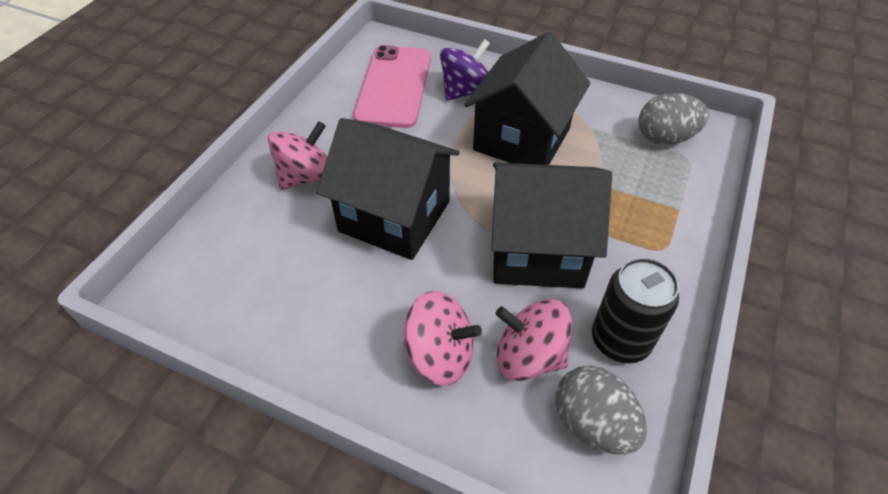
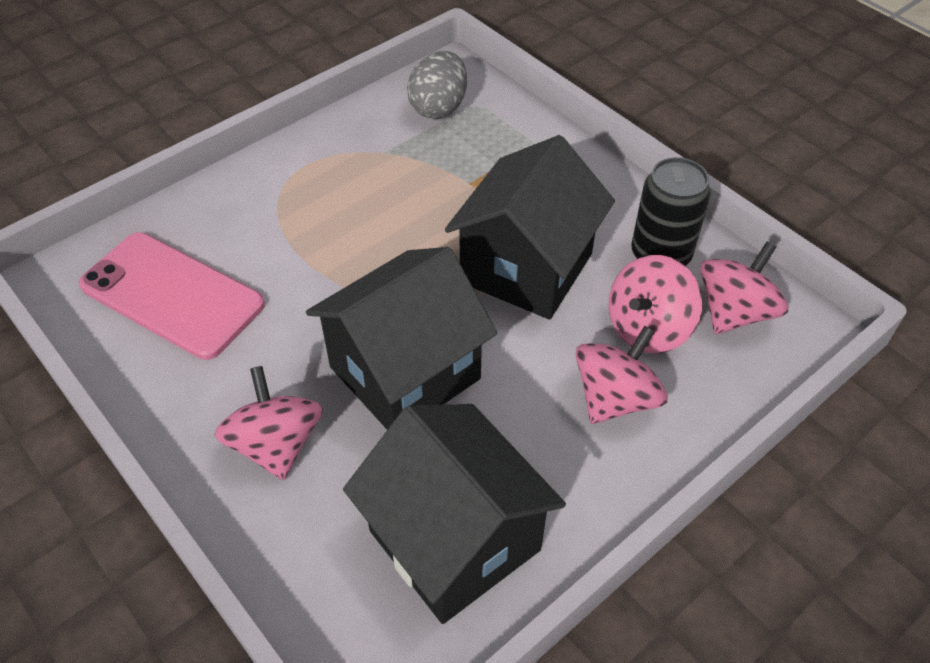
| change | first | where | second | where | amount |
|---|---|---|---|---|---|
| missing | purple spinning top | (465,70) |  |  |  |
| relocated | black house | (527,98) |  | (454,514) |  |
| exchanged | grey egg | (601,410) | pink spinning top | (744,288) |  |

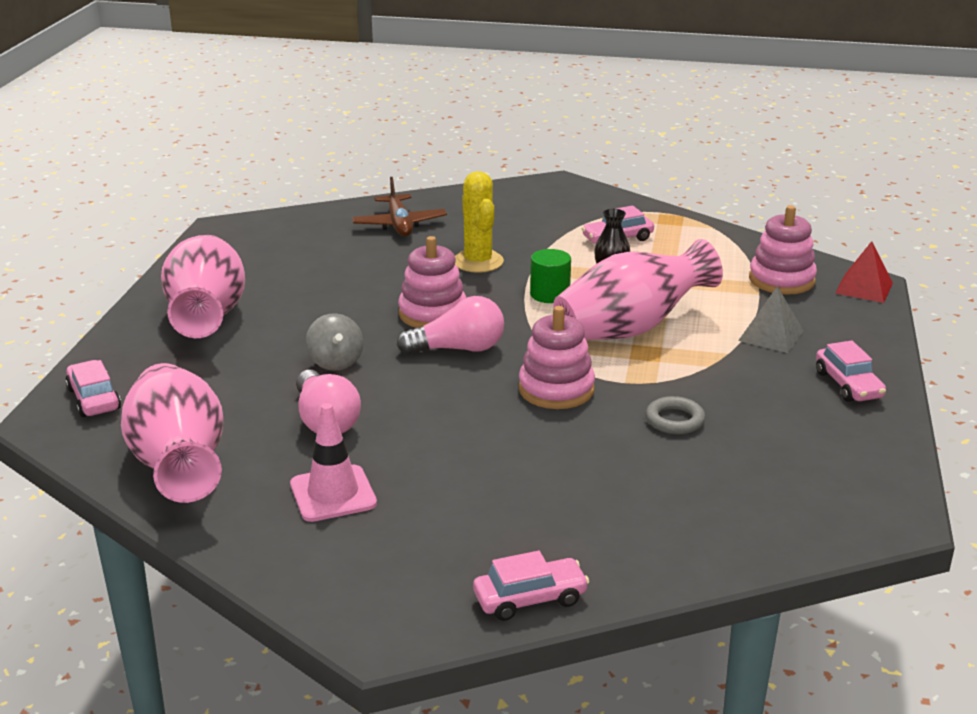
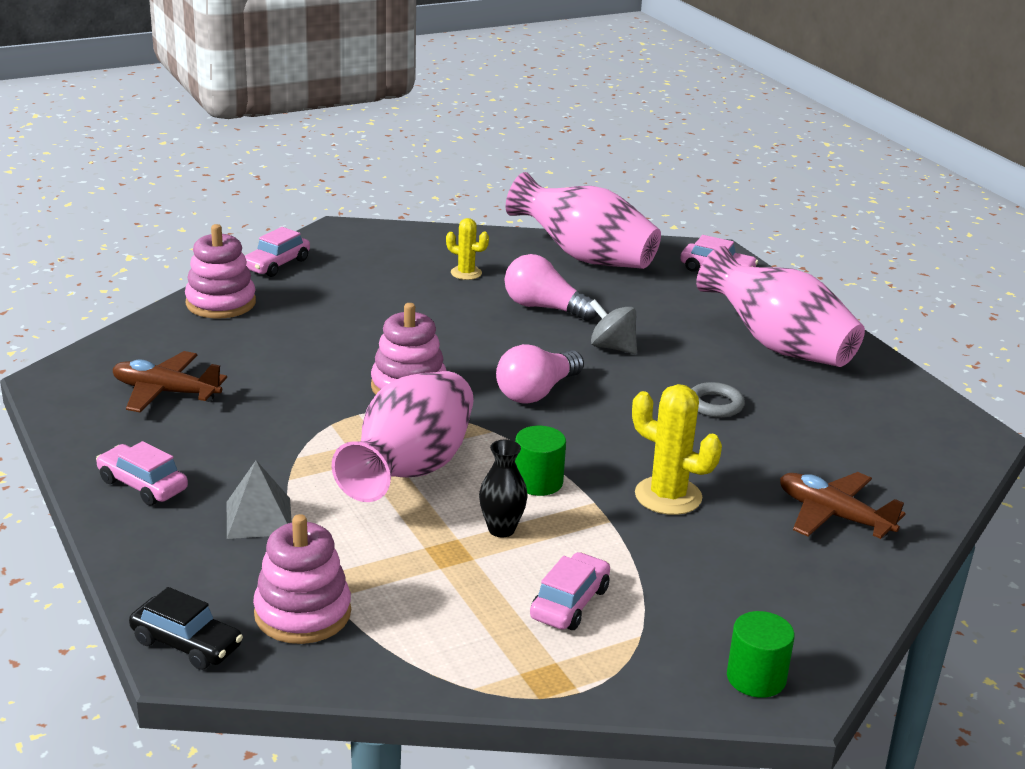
| change | first | where | second | where | amount |
|---|---|---|---|---|---|
| exchanged | pink traffic cone | (333,462) | yellow cactus | (467,249) |  |
| relocated | pink stacking toy | (432,282) |  | (220,271) |  |
| relocated | grey ring | (675,415) |  | (718,400) |  |
| exchanged | red pyramid | (864,272) | black car | (186,628) |  |
| appeared |  |  | brown plane | (169,381) |  |
| appeared |  |  | green cylinder | (761,654) |  |

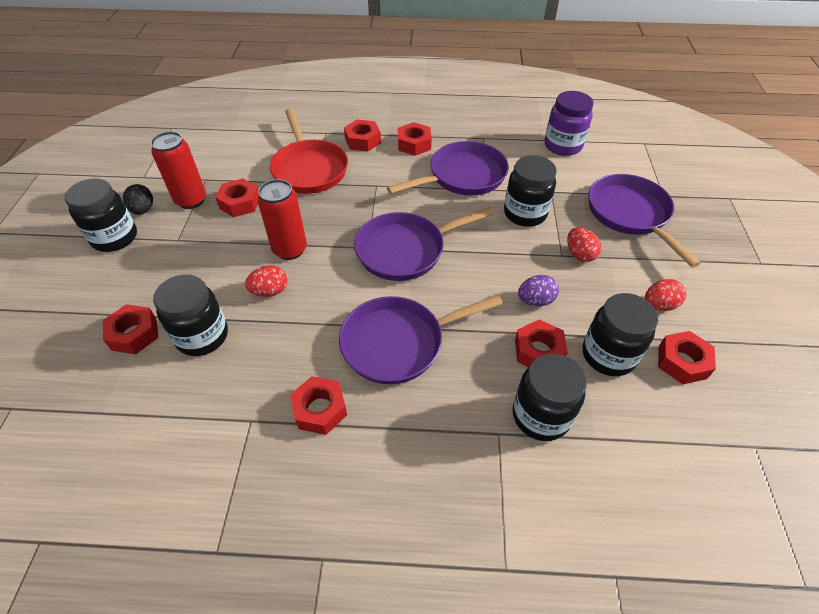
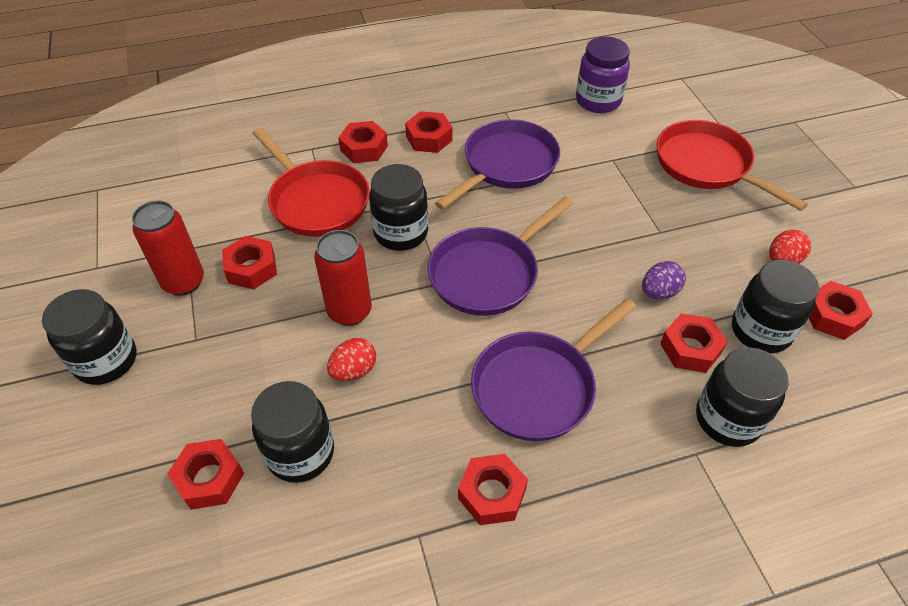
| change | first | where | second | where | amount |
|---|---|---|---|---|---|
| missing | black egg | (138,199) |  |  |  |
| relocated | black jar | (530,191) |  | (398,207) |  |
| missing | red egg | (584,244) |  |  |  |
| colour | purple pan | (644,220) | red pan | (732,165) |  |

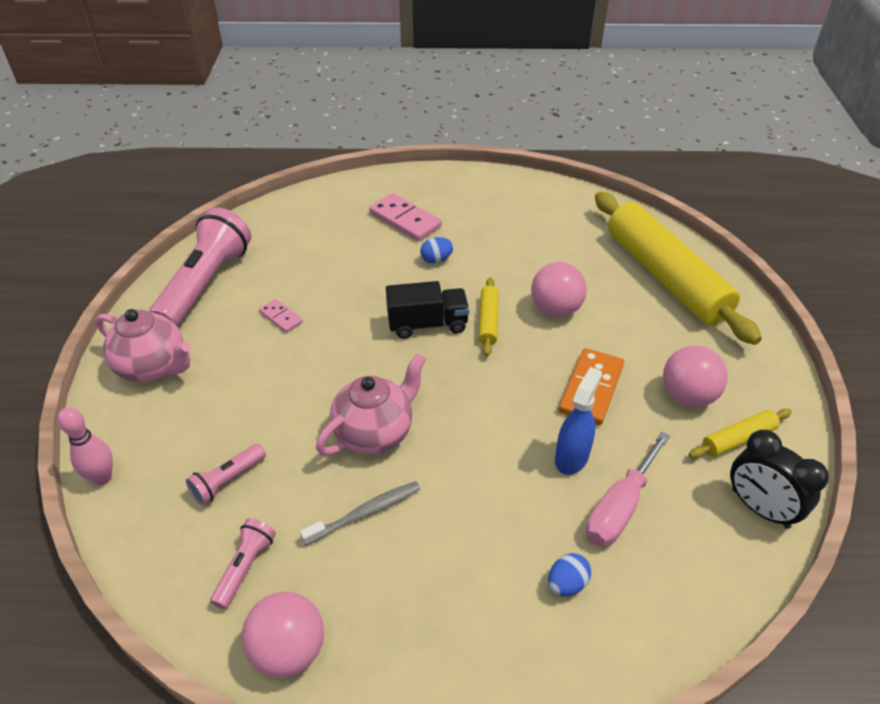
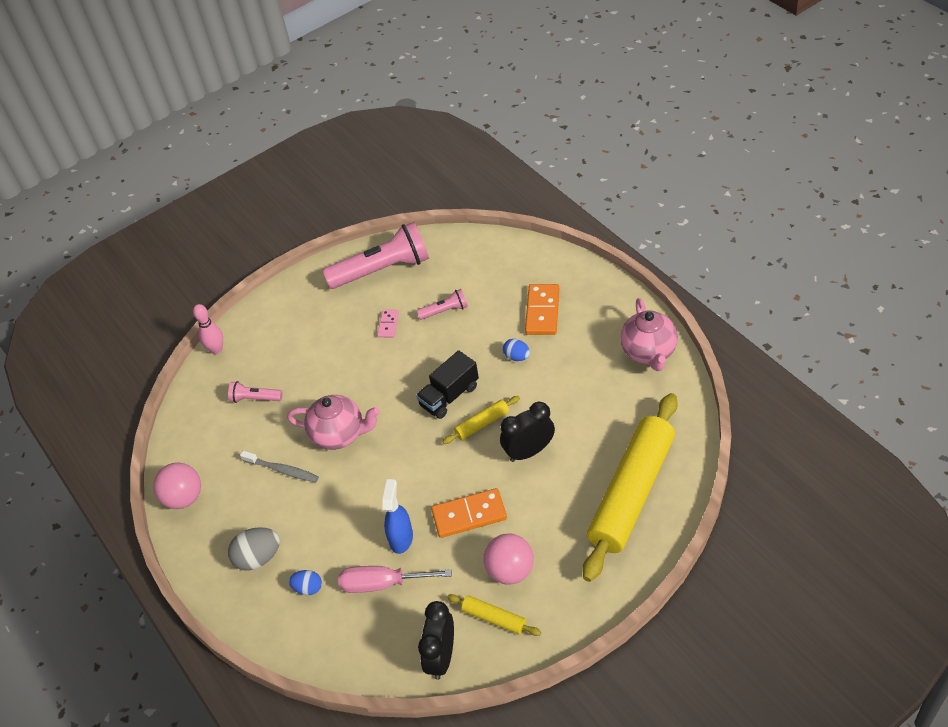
| change | first | where | second | where | amount |
|---|---|---|---|---|---|
| relocated | pink teapot | (143,345) |  | (649,334) |  |
| relocated | pink flashlight | (243,563) |  | (442,304) |  |
| colour | pink domino | (405,217) | orange domino | (542,309) |  |
| spun | black truck | (427,310) |  | (447,384) | 90 degrees clockwise |
| exchanged | pink ball | (559,289) | black clock | (527,432) |  |
| spun | blue spray bottle | (578,421) |  | (398,516) | 75 degrees counterclockwise |
| appeared |  |  | grey egg | (254,549) |  |

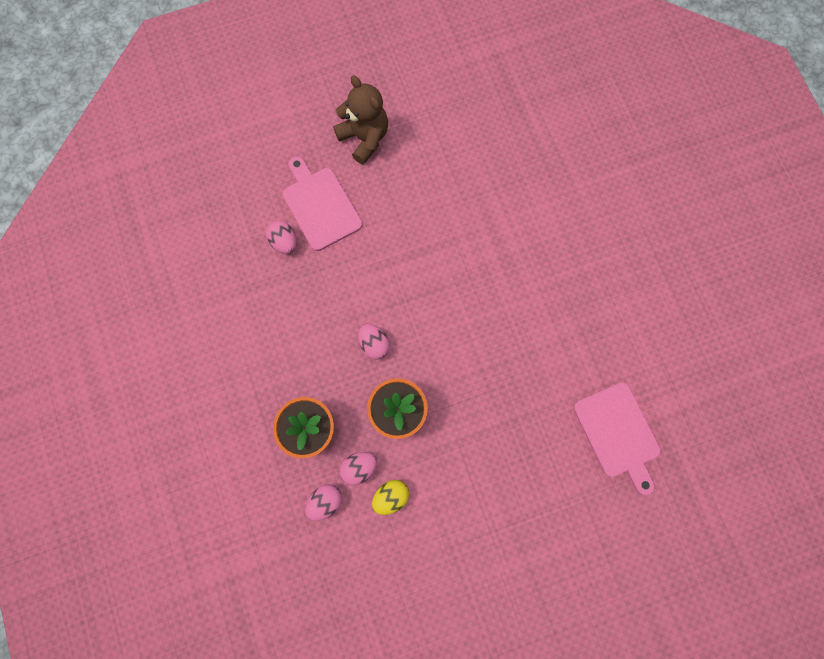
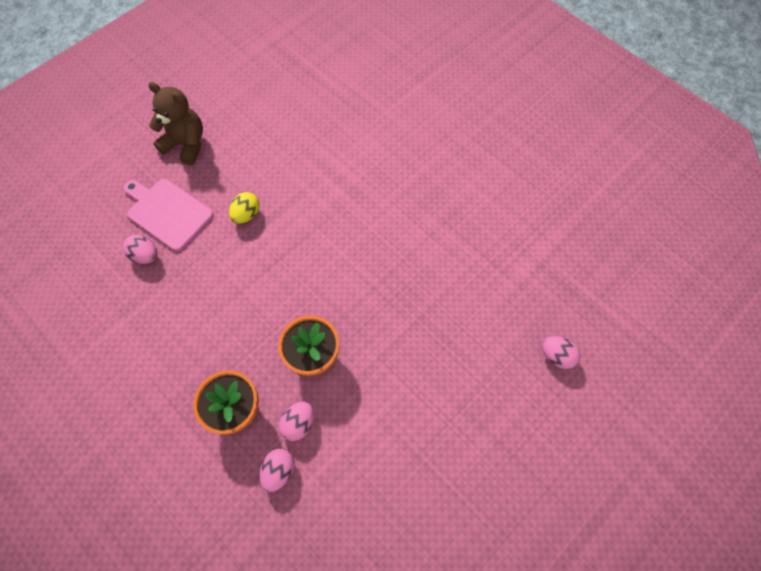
| change | first | where | second | where | amount |
|---|---|---|---|---|---|
| relocated | pink egg | (374,342) |  | (561,352) |  |
| relocated | yellow egg | (390,497) |  | (244,208) |  |
| missing | pink cutting board | (617,438) |  |  |  |

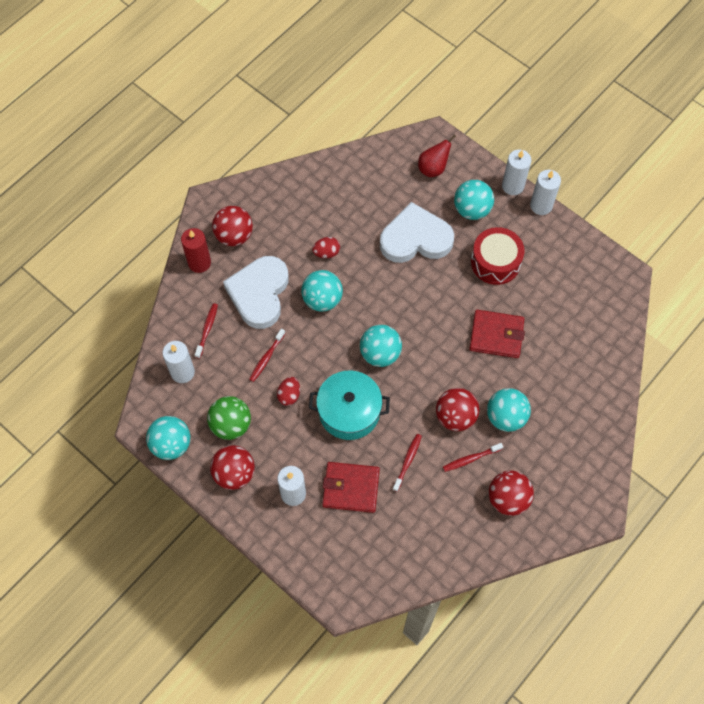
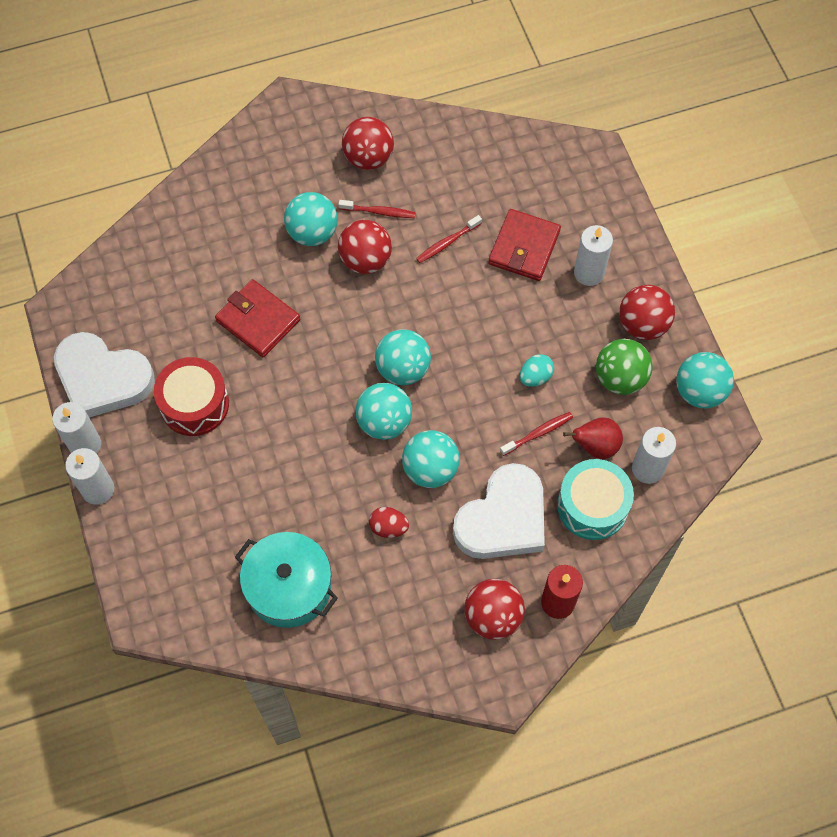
| change | first | where | second | where | amount |
|---|---|---|---|---|---|
| exchanged | red toothbrush | (206,331) | turquoise drum | (595,499) |  |
| colour | red egg | (288,391) | turquoise egg | (537,370) |  |
| relocated | turquoise pot | (349,405) |  | (286,580) |  |
| spun | red wallet | (351,487) |  | (524,245) | 75 degrees clockwise |
| relocated | white heart | (417,232) |  | (104,375) |  |
| relocated | red pear | (437,156) |  | (593,438) |  |
| relocated | turquoise ball | (474,200) |  | (383,411) |  |

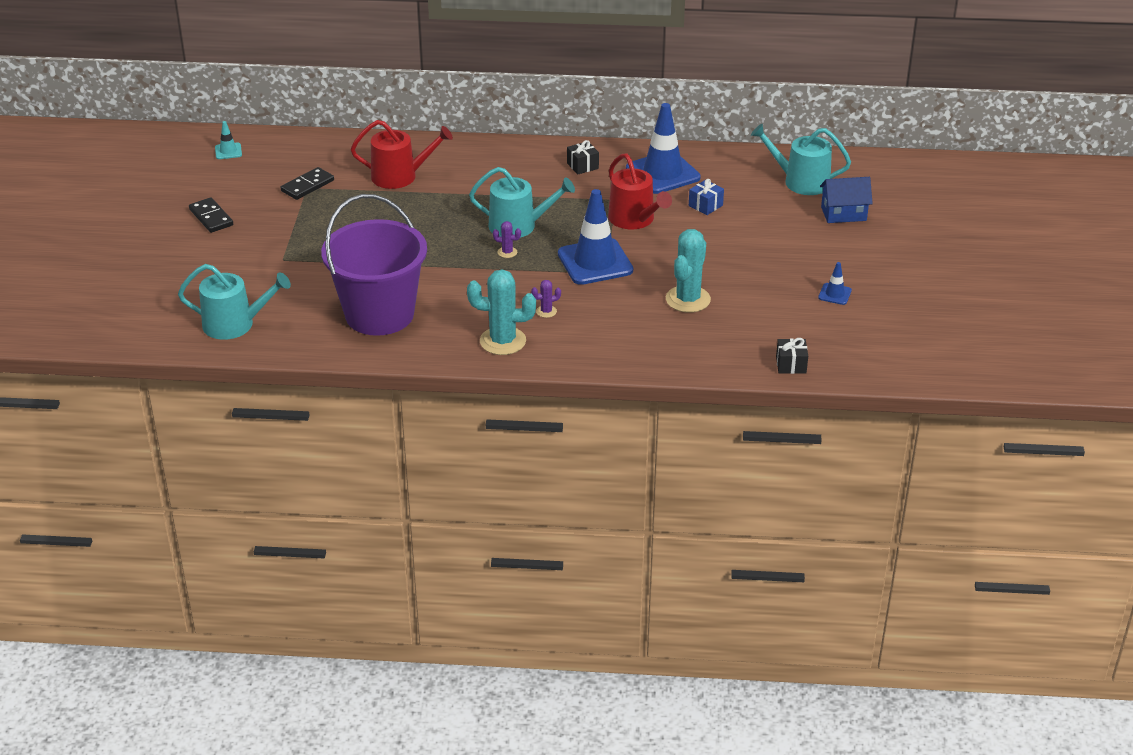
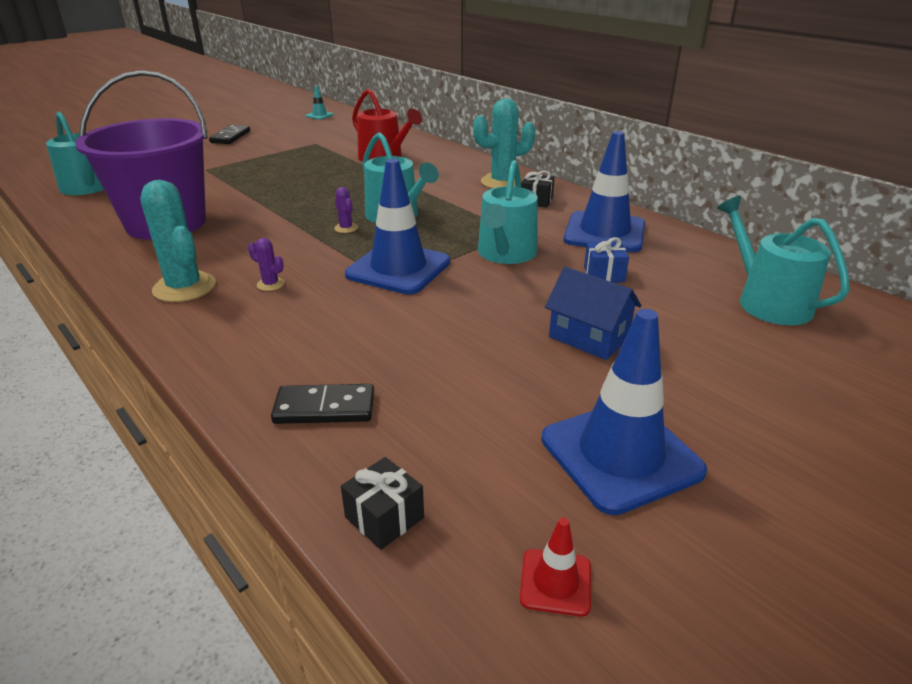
| change | first | where | second | where | amount |
|---|---|---|---|---|---|
| relocated | black domino | (307,183) |  | (322,404) |  |
| colour | red watering can | (640,191) | turquoise watering can | (508,212) |  |
| relocated | turquoise cactus | (688,271) |  | (504,144) |  |
| size | blue traffic cone | (835,283) |  | (624,412) | x2.25 |
| relocated | blue house | (846,200) |  | (593,313) |  |
| appeared |  |  | red traffic cone | (555,567) |  |

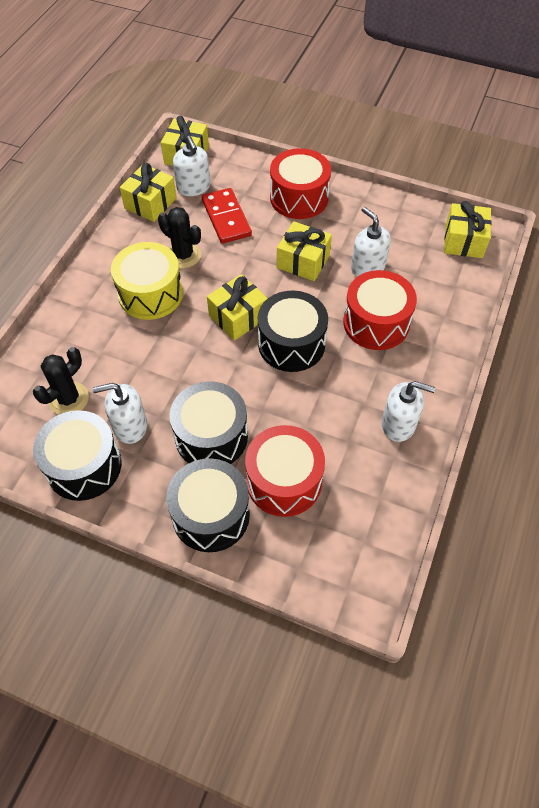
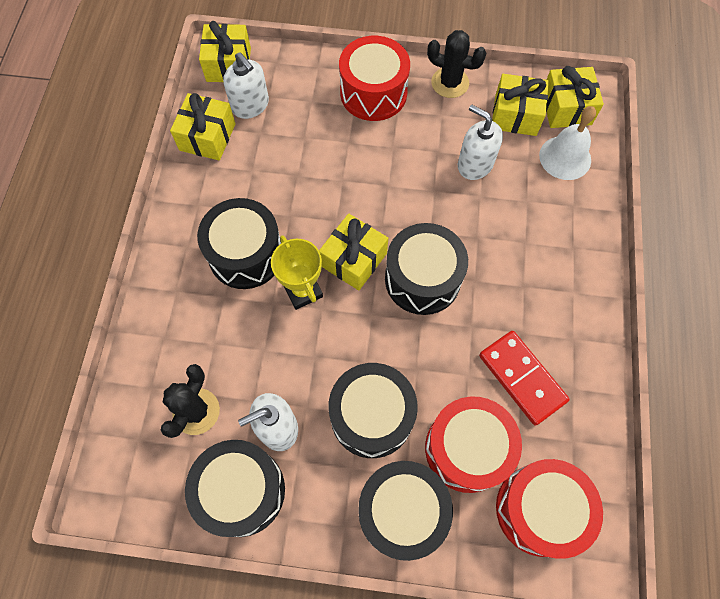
| change | first | where | second | where | amount |
|---|---|---|---|---|---|
| colour | yellow drum | (147,281) | black drum | (239,243) |  |
| relocated | black cactus | (179,237) |  | (456,64) |  |
| relocated | red domino | (227,215) |  | (524,378) |  |
| relocated | yellow gift | (304,251) |  | (520,105) |  |
| relocated | red drum | (380,310) |  | (549,509) |  |
| missing | white soap dispenser | (408,411) |  |  |  |
| appeared |  |  | yellow trophy | (297,272) |  |
| appeared |  |  | white bell | (567,143) |  |

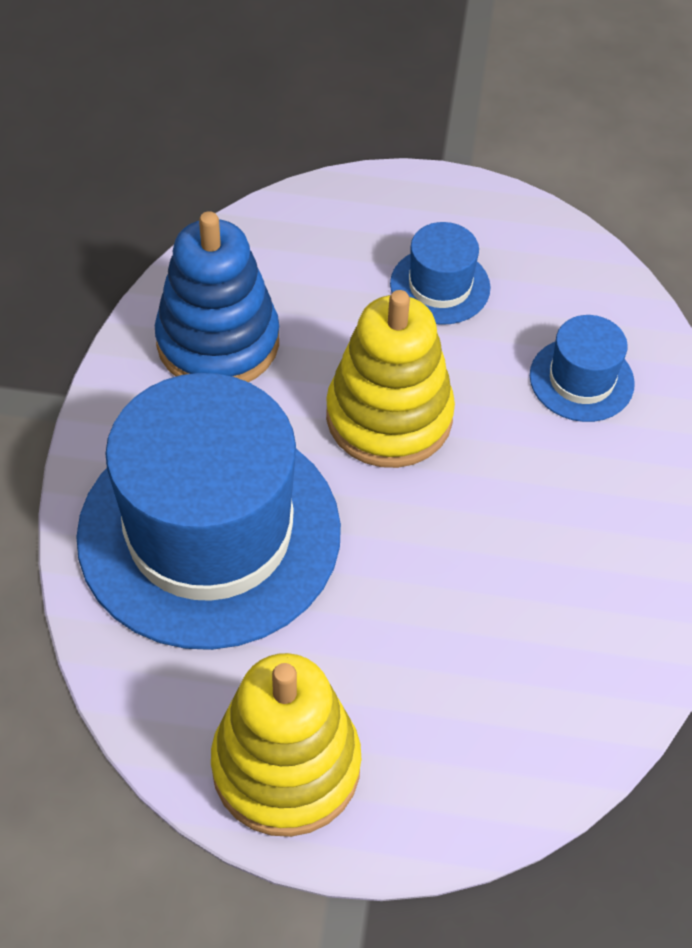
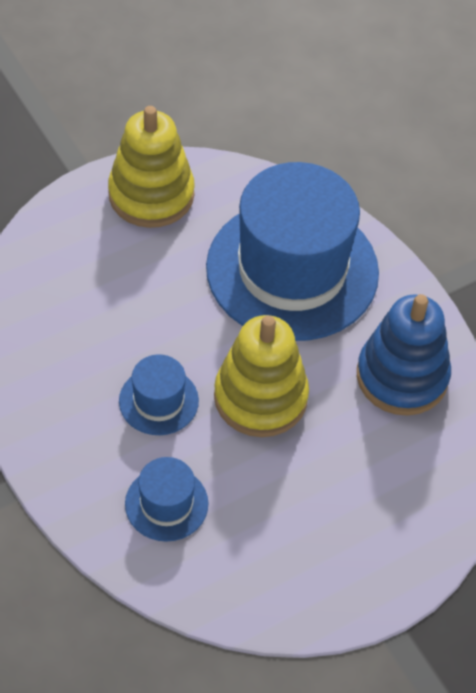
| change | first | where | second | where | amount |
|---|---|---|---|---|---|
| relocated | blue hat | (440,273) |  | (159,394) |  |

